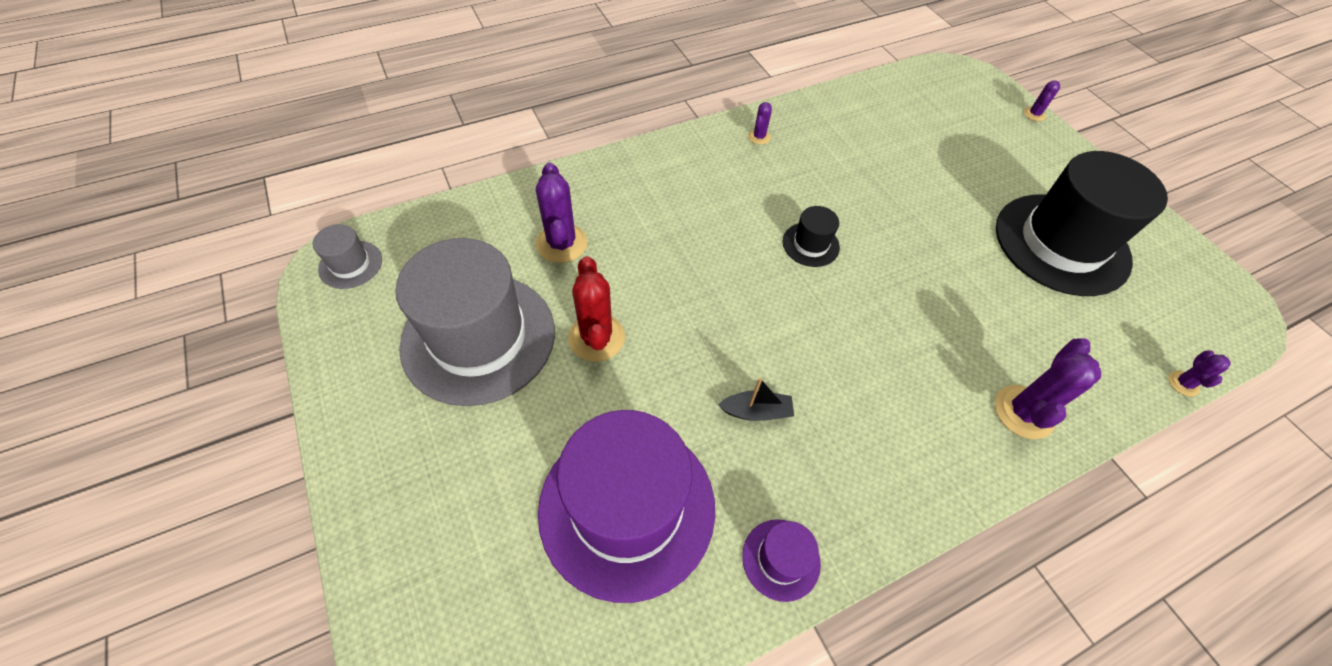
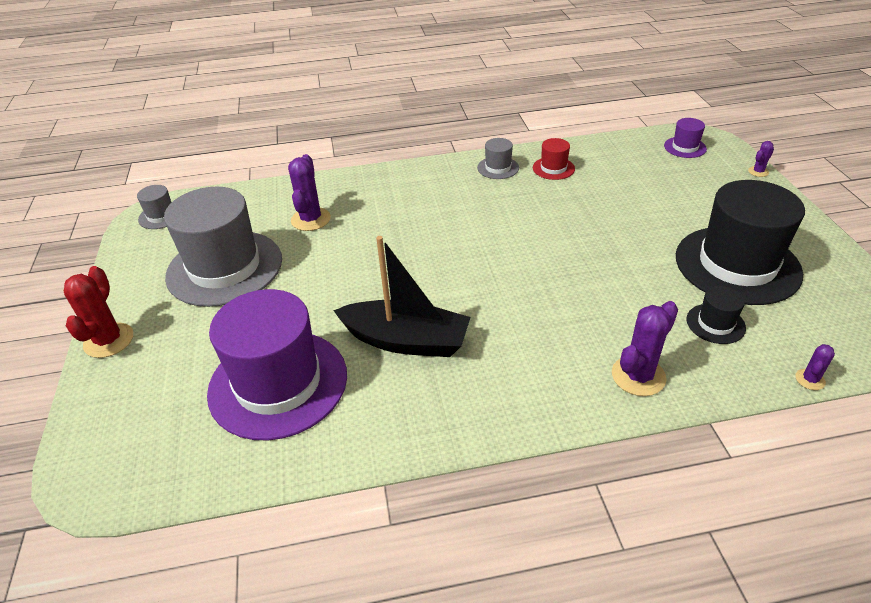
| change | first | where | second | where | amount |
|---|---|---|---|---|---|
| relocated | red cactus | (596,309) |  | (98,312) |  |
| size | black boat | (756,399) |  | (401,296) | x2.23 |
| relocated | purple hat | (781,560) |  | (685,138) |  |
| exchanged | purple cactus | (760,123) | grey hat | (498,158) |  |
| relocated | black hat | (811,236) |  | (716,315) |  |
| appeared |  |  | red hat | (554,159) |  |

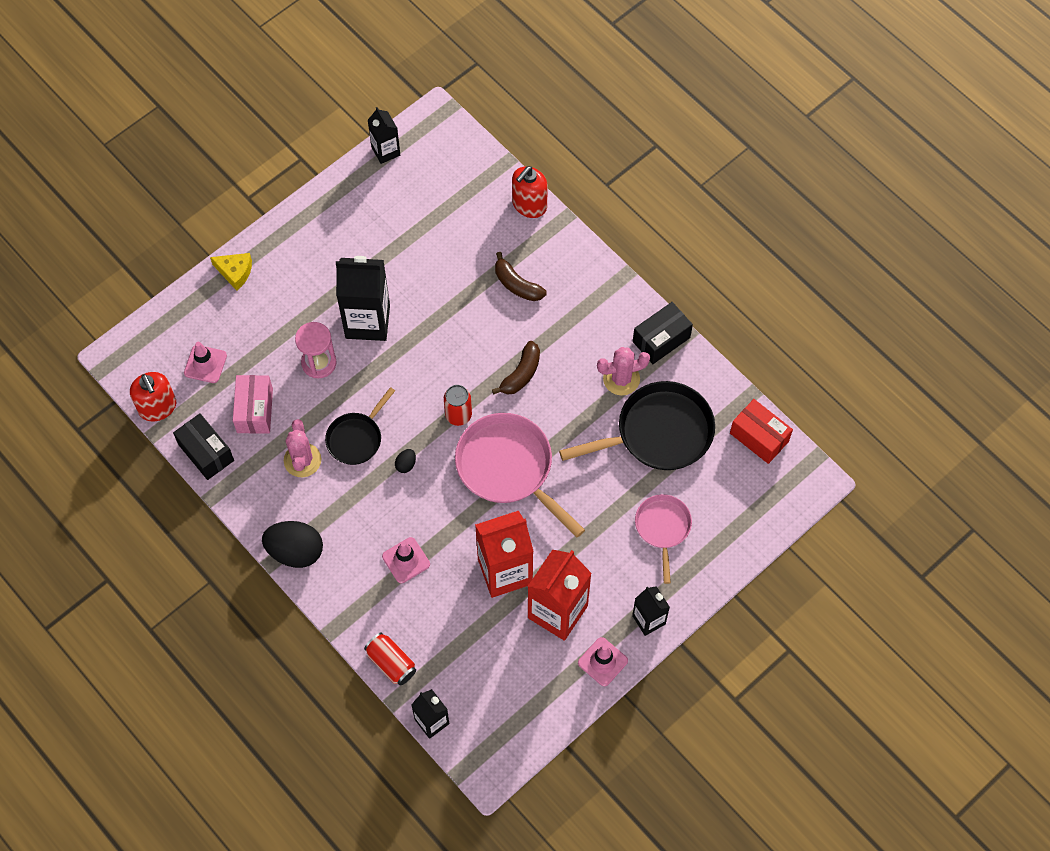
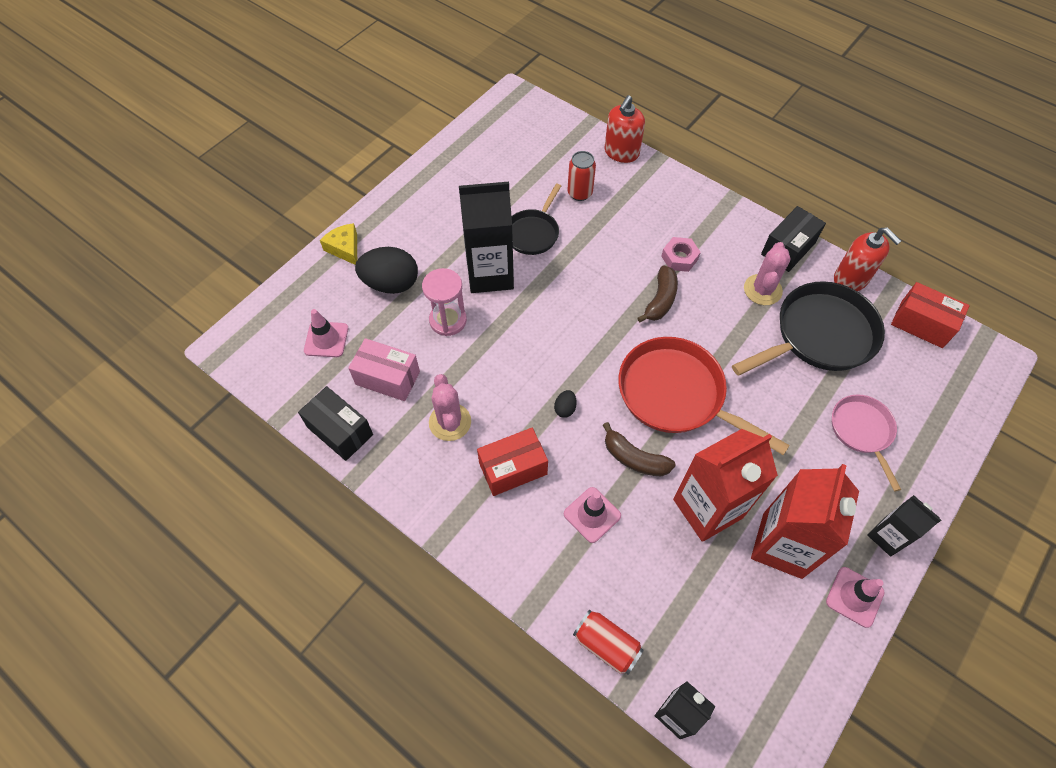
| change | first | where | second | where | amount |
|---|---|---|---|---|---|
| relocated | red soap dispenser | (153,396) |  | (867,259) |  |
| spun | yellow cheese | (231,272) |  | (338,244) | 135 degrees counterclockwise |
| spun | pink box | (253,404) |  | (384,369) | 60 degrees counterclockwise |
| relocated | black egg | (292,544) |  | (386,270) |  |
| relocated | black pan | (360,426) |  | (536,219) |  |
| missing | black carton | (384,135) |  |  |  |
| relocated | red can | (458,405) |  | (582,176) |  |
| colour | pink pan | (520,475) | red pan | (704,396) |  |
| relocated | brown banana | (521,276) |  | (639,449) |  |
| spun | pink cactus | (623,371) |  | (767,273) | 45 degrees counterclockwise |
| appeared |  |  | red box | (512,462) |  |
| appeared |  |  | pink nut | (681,254) |  |

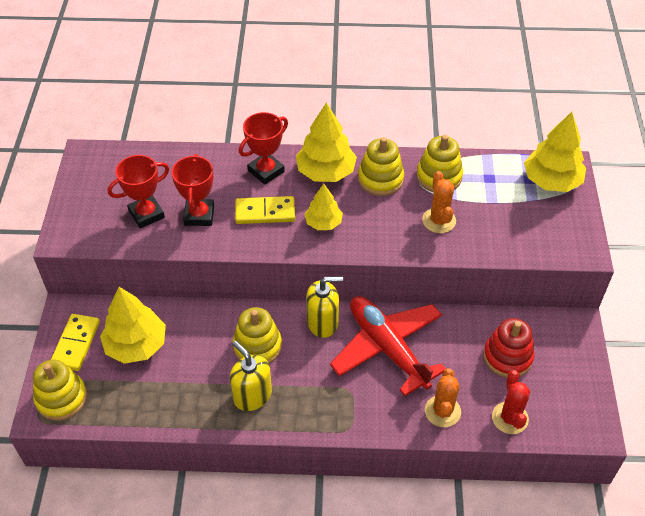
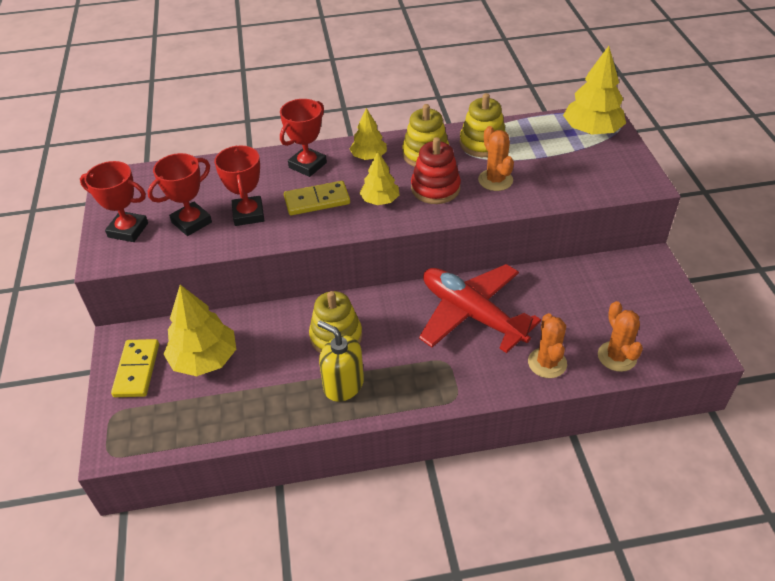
| change | first | where | second | where | amount |
|---|---|---|---|---|---|
| missing | yellow stacking toy | (60,390) |  |  |  |
| size | yellow tree | (326,142) |  | (368,134) | x0.60 |
| missing | yellow soap dispenser | (324,307) |  |  |  |
| relocated | red stacking toy | (508,348) |  | (436,170) |  |
| colour | red cactus | (511,402) | orange cactus | (620,336) |  |
| appeared |  |  | red trophy | (114,201) |  |

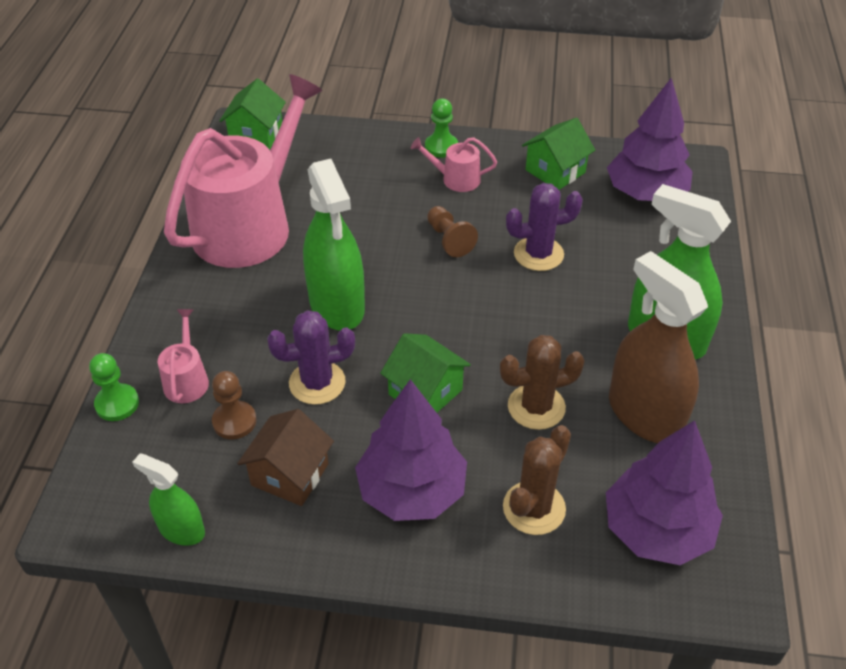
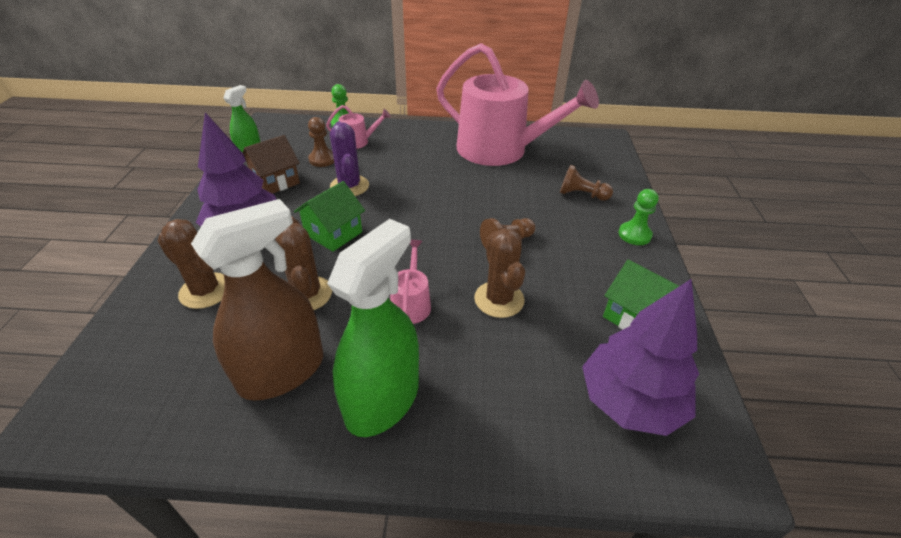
| change | first | where | second | where | amount |
|---|---|---|---|---|---|
| missing | green house | (252,114) |  |  |  |
| spun | brown house | (285,457) |  | (271,164) | 60 degrees counterclockwise |
| missing | green spray bottle | (334,244) |  |  |  |
| relocated | pink watering can | (454,164) |  | (410,282) |  |
| colour | purple cactus | (544,227) | brown cactus | (499,273) |  |
| missing | purple tree | (664,492) |  |  |  |
| appeared |  |  | brown pawn | (586,183) |  |

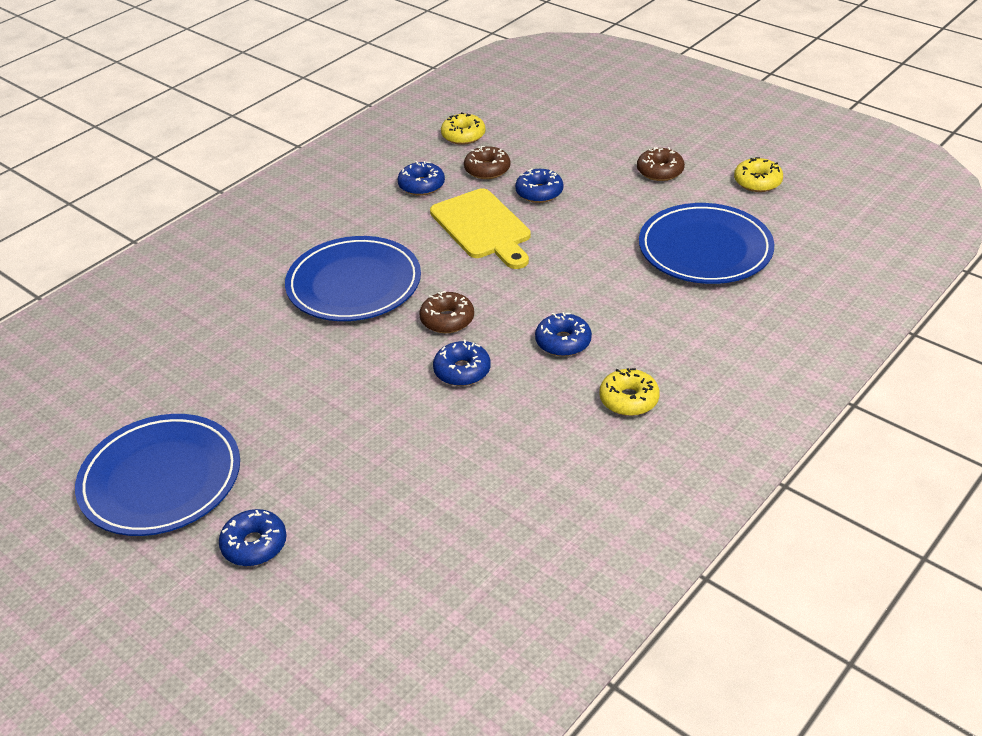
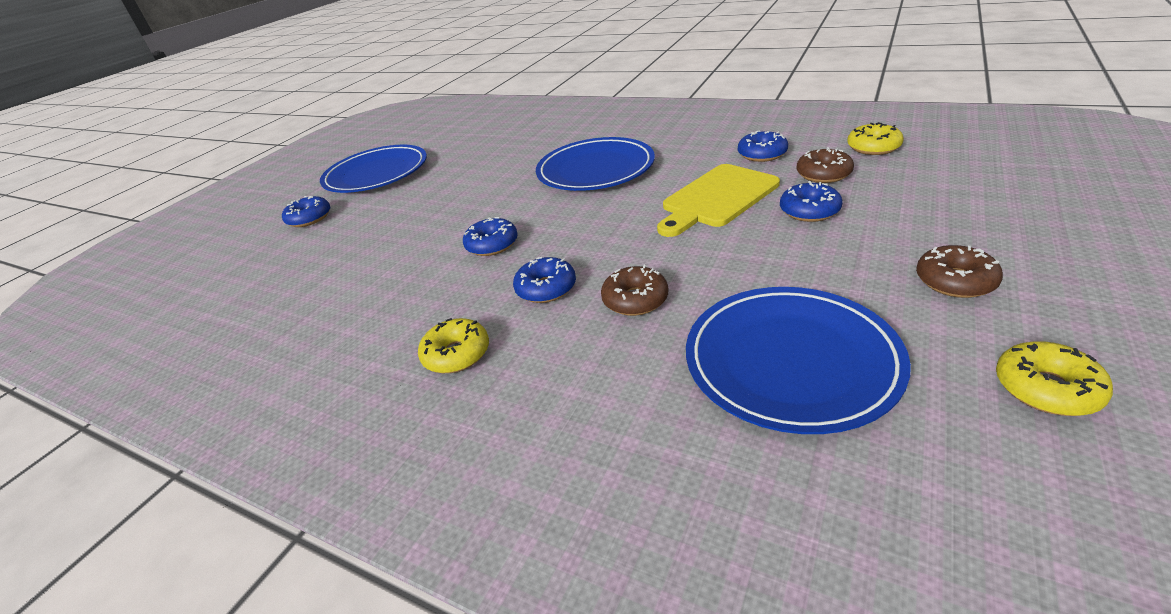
| change | first | where | second | where | amount |
|---|---|---|---|---|---|
| relocated | brown donut | (447,312) |  | (634,290) |  |

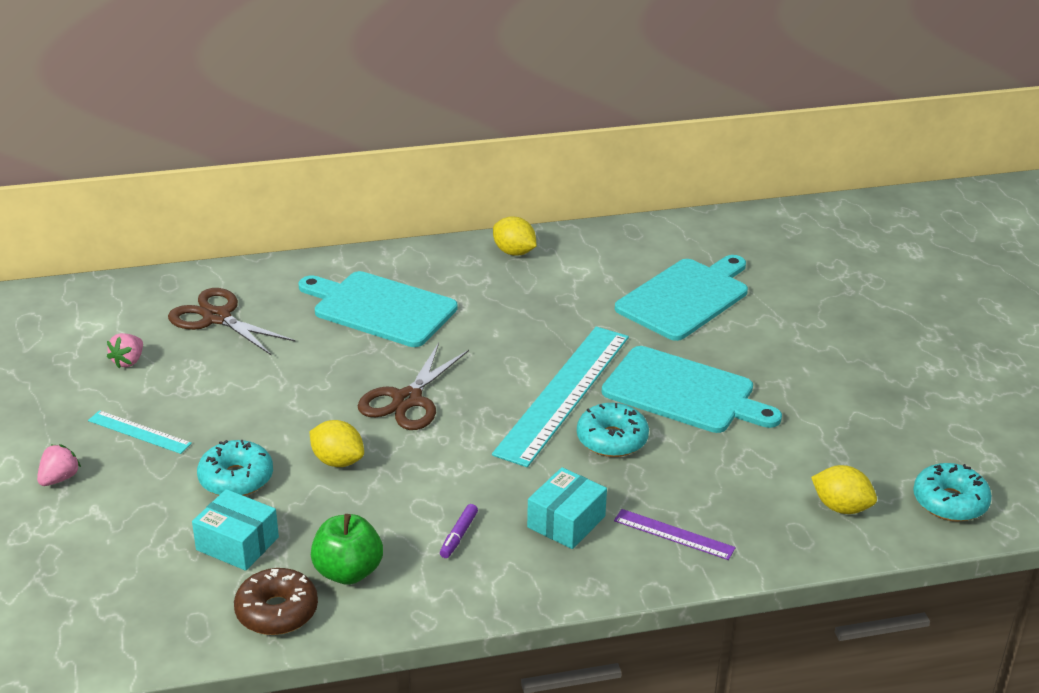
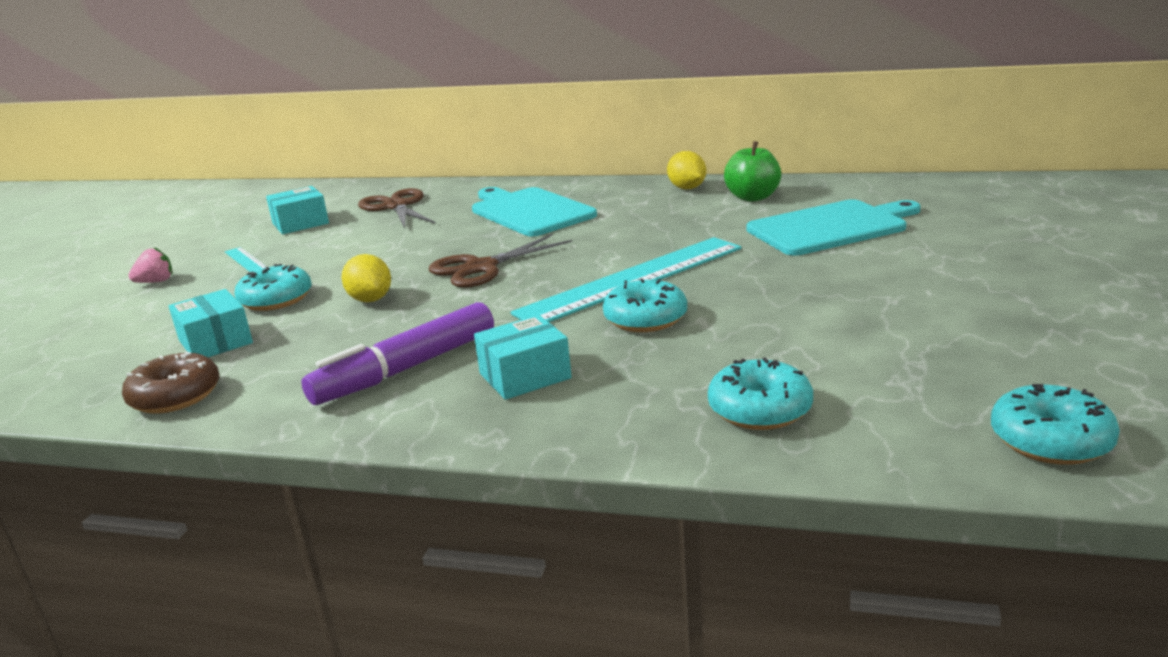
| change | first | where | second | where | amount |
|---|---|---|---|---|---|
| exchanged | pink strawberry | (125,350) | turquoise box | (297,210) |  |
| relocated | green apple | (347,549) |  | (752,171) |  |
| size | purple marker | (459,531) |  | (397,353) | x2.44 |
| missing | turquoise cutting board | (692,389) |  |  |  |
| missing | purple ruler | (675,534) |  |  |  |
| missing | yellow lemon | (844,489) |  |  |  |
| appeared |  |  | turquoise donut | (760,393) |  |

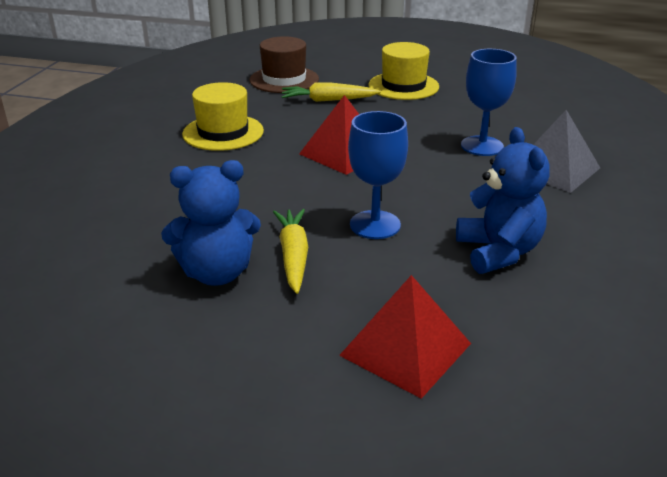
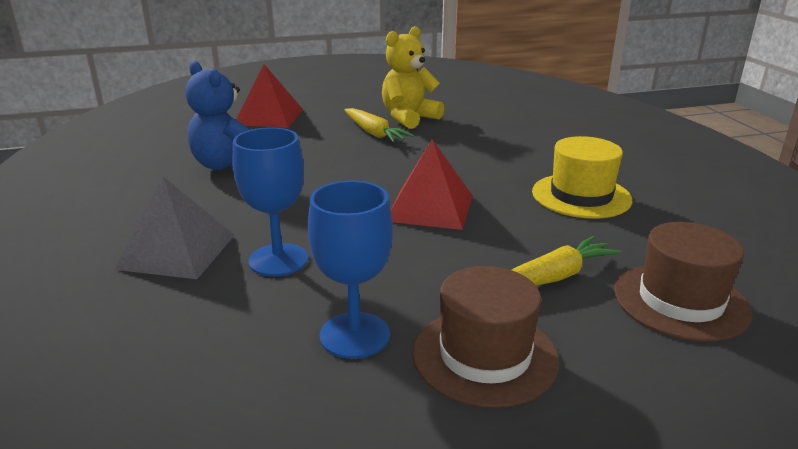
| change | first | where | second | where | amount |
|---|---|---|---|---|---|
| colour | blue teddy bear | (211,223) | yellow teddy bear | (413,77) |  |
| relocated | blue goblet | (378,175) |  | (350,270) |  |
| colour | yellow hat | (403,71) | brown hat | (486,337) |  |

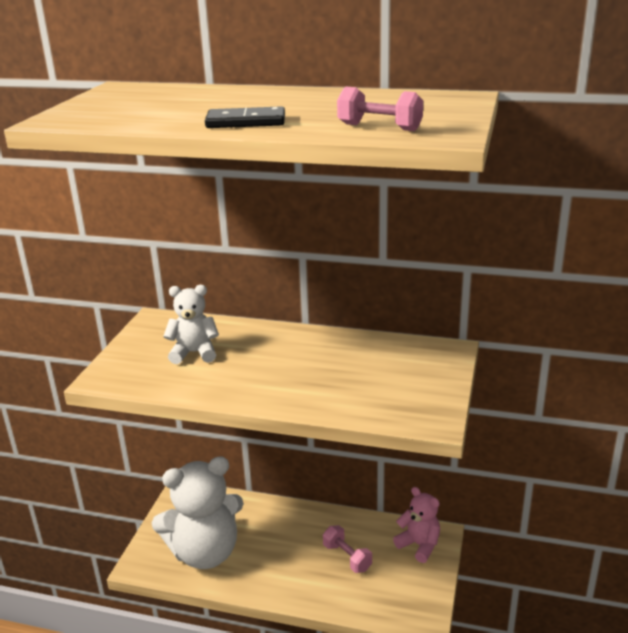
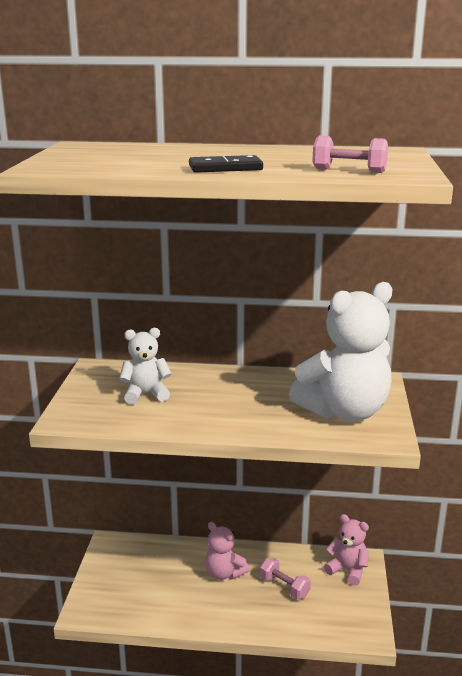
| change | first | where | second | where | amount |
|---|---|---|---|---|---|
| relocated | white teddy bear | (198,512) |  | (340,351) |  |
| appeared |  |  | pink teddy bear | (227,551) |  |

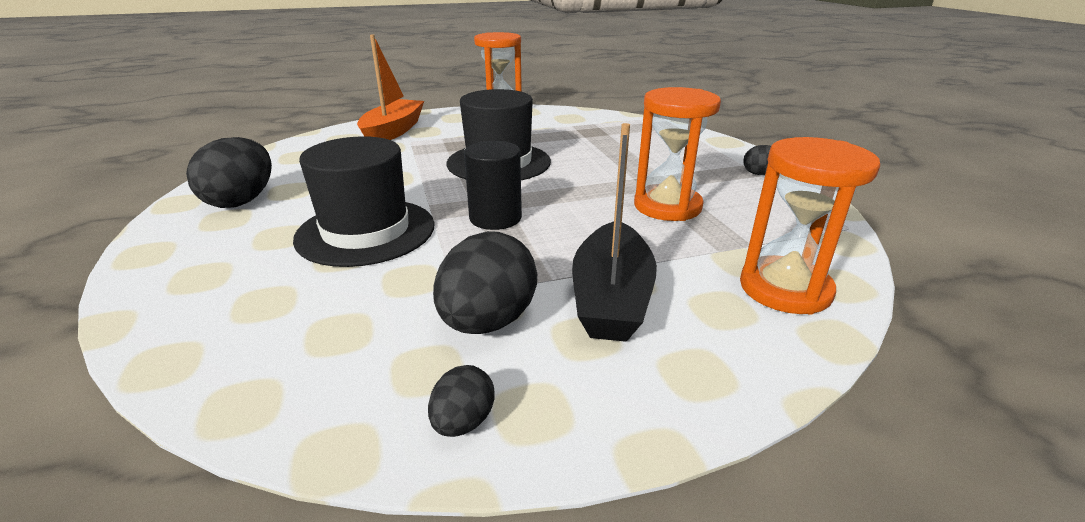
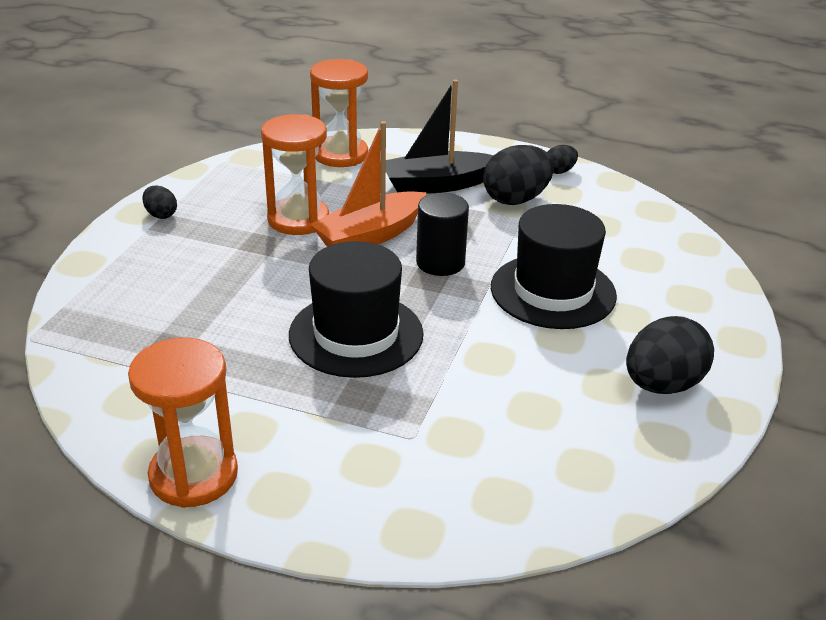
| change | first | where | second | where | amount |
|---|---|---|---|---|---|
| relocated | orange boat | (390,87) |  | (368,184) |  |
| spun | black boat | (614,232) |  | (439,137) | 150 degrees counterclockwise |

